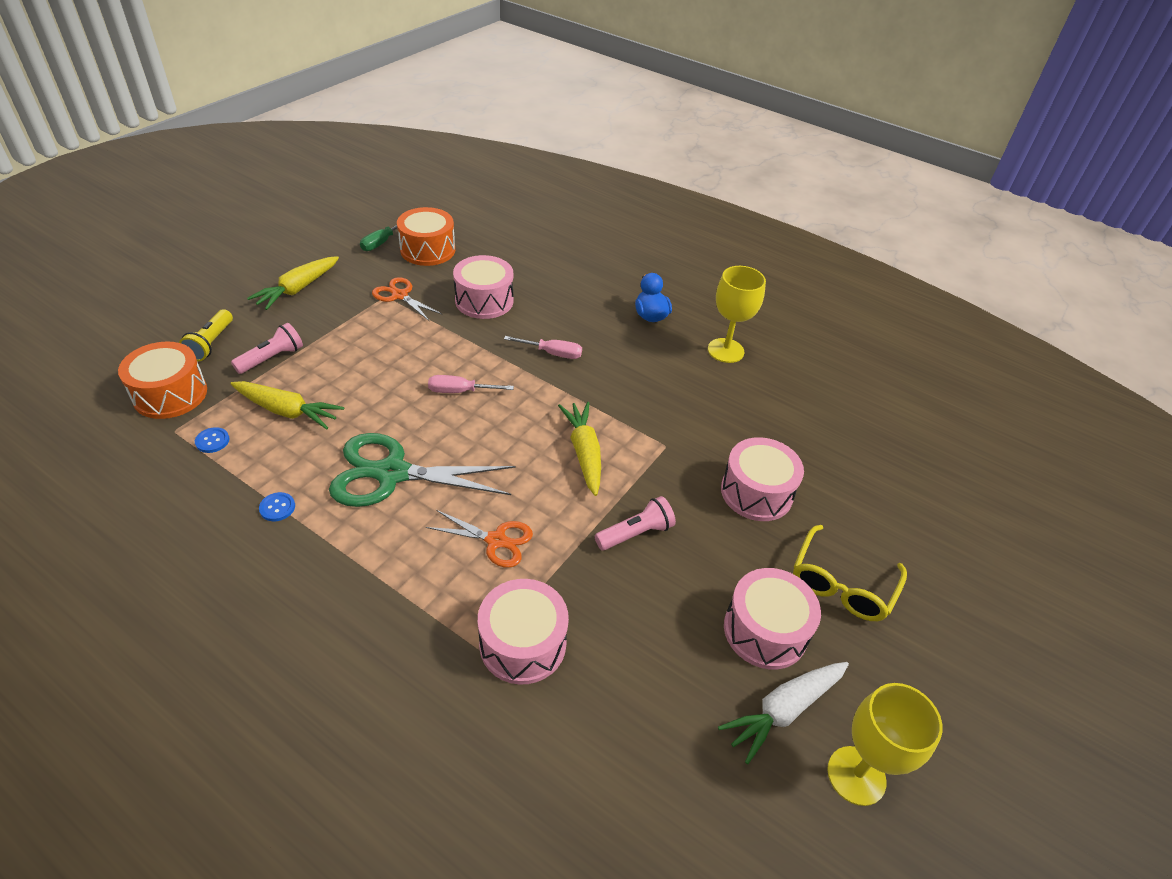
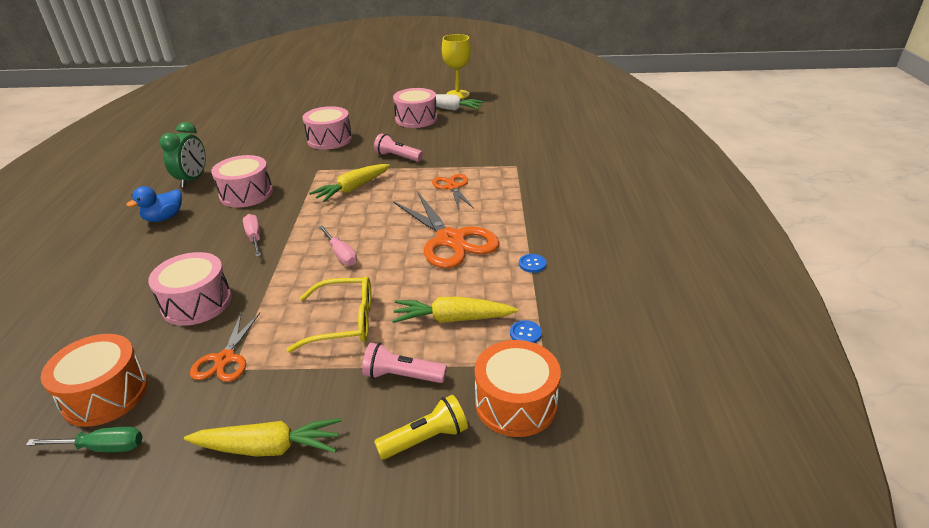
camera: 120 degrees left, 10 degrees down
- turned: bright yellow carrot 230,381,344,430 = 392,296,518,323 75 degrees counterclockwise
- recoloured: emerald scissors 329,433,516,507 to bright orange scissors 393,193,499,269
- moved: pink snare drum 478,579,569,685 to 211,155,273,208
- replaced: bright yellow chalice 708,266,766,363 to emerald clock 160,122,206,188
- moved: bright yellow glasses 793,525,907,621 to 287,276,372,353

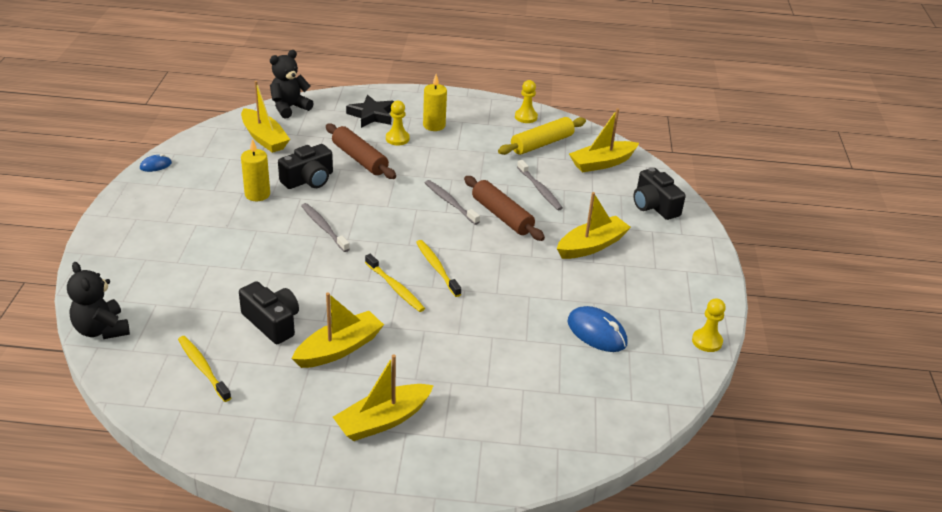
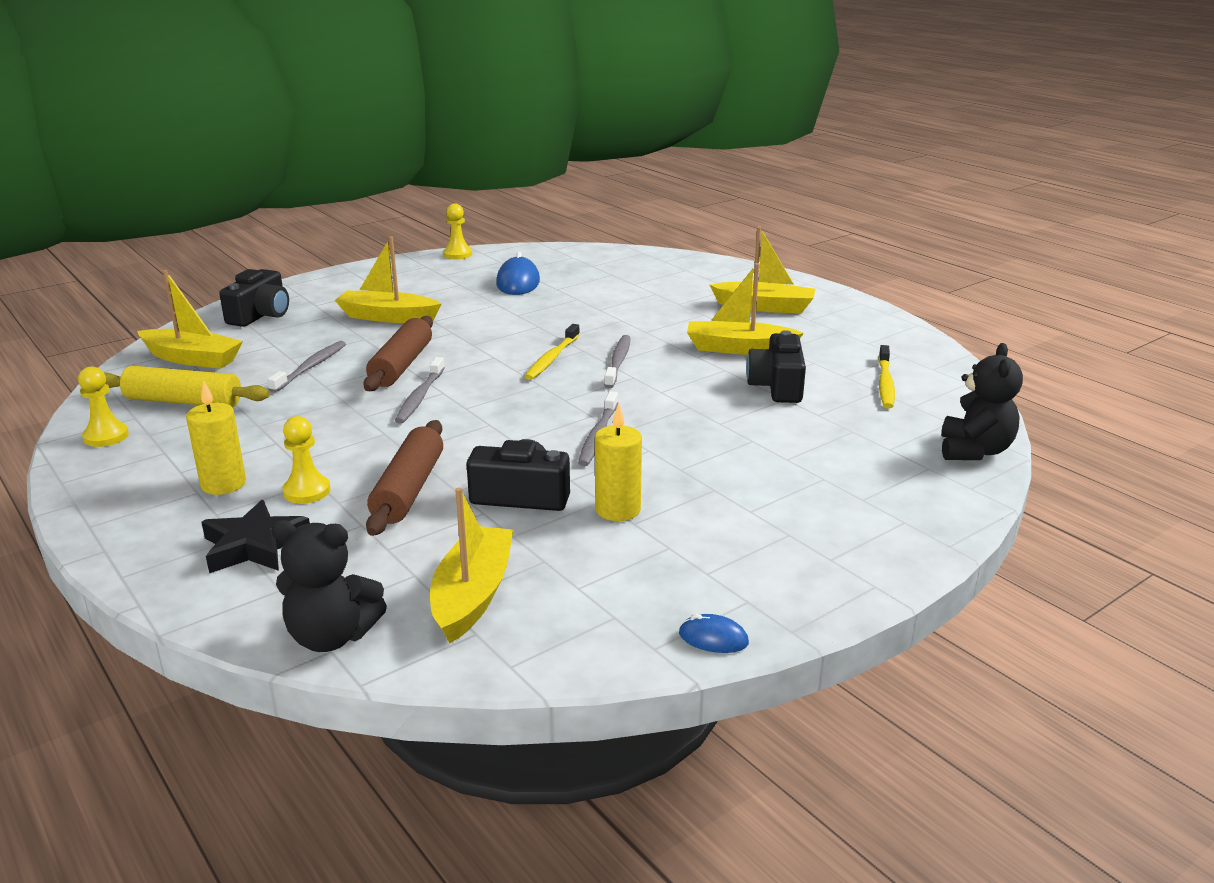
camera: 130 degrees left, 10 degrees down
- recoloured: bright yellow tooth brush 365,254,425,312 to ash-grey tooth brush 604,335,630,388

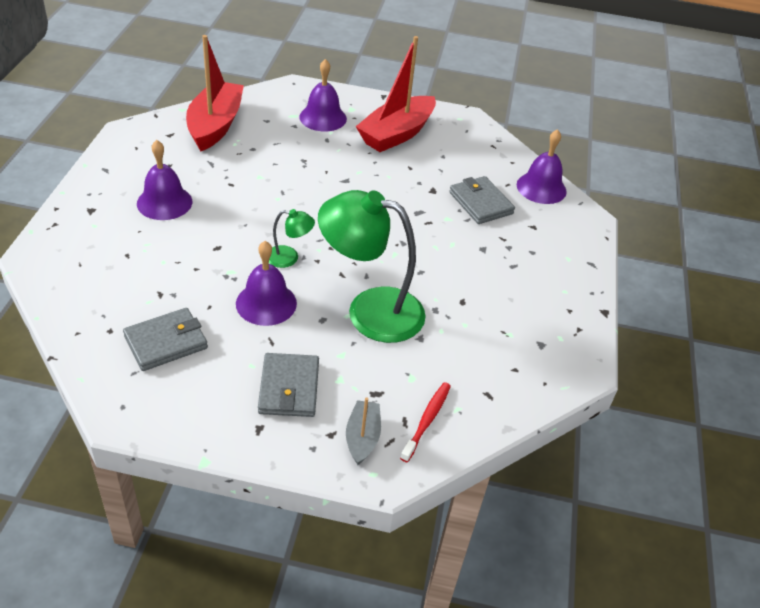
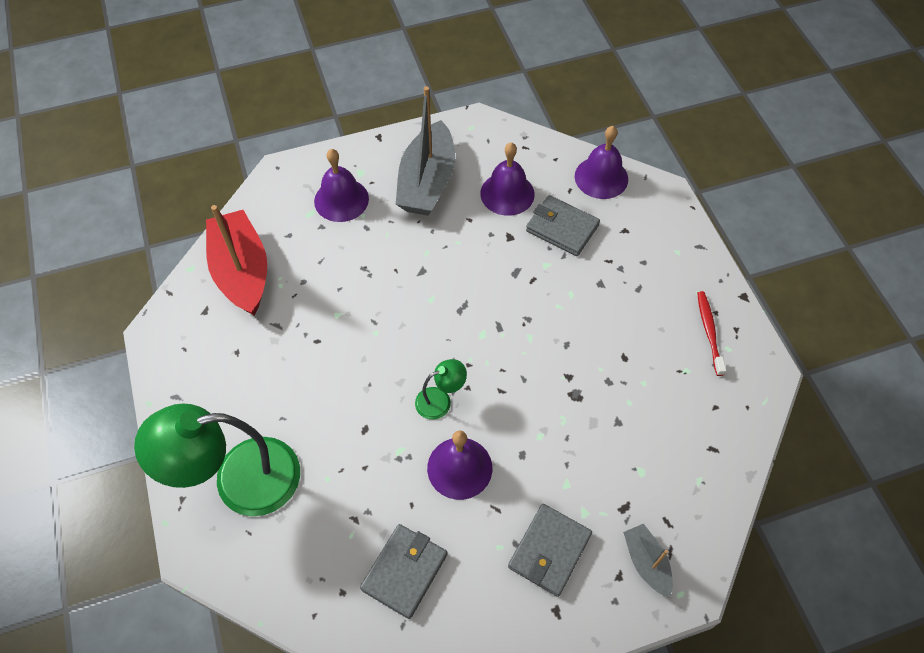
camera: 25 degrees left, 15 degrees up
- moved: violet school bell 137,140,192,220 to 480,142,535,216
- turned: ash-grey card wallet 258,353,319,417 = 508,504,592,597 60 degrees clockwise
- moved: emerald reading lamp 318,190,426,343 to 134,403,300,516
- recoloured: crimson boat 355,36,436,152 to ash-grey boat 396,86,455,216
- moved: crimson tooth brush 400,382,451,462 to 697,291,726,376

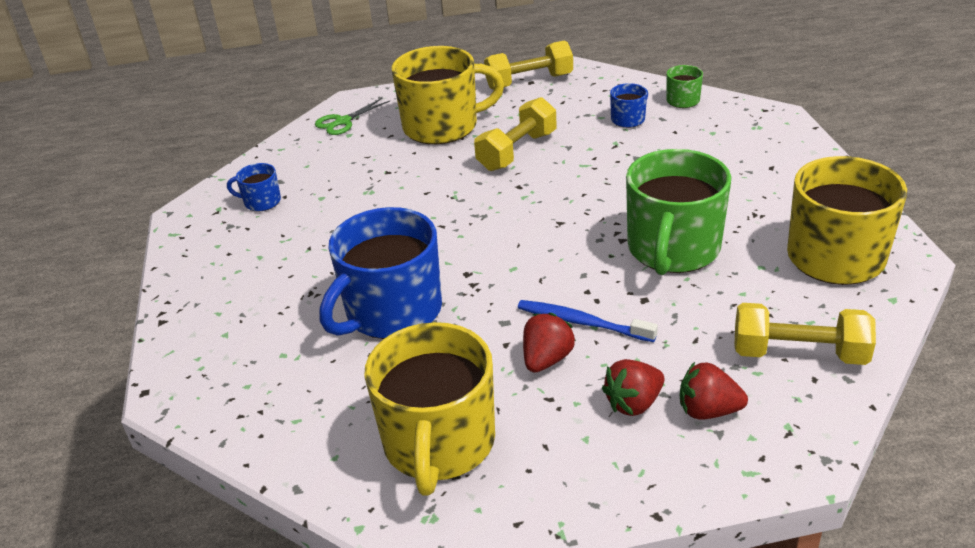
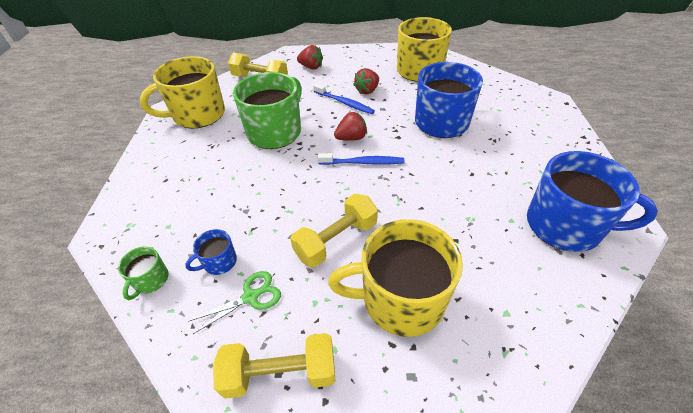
camera: 170 degrees left, 10 degrees up
- resized: cobalt coffee mug 227,163,281,212 = 527,151,658,252 x2.24
- moved: emerald scissors 315,98,390,135 to 188,271,281,334
- moved: crimson berry 602,359,665,416 to 334,112,367,141
- added: cobalt tooth brush 318,153,404,165

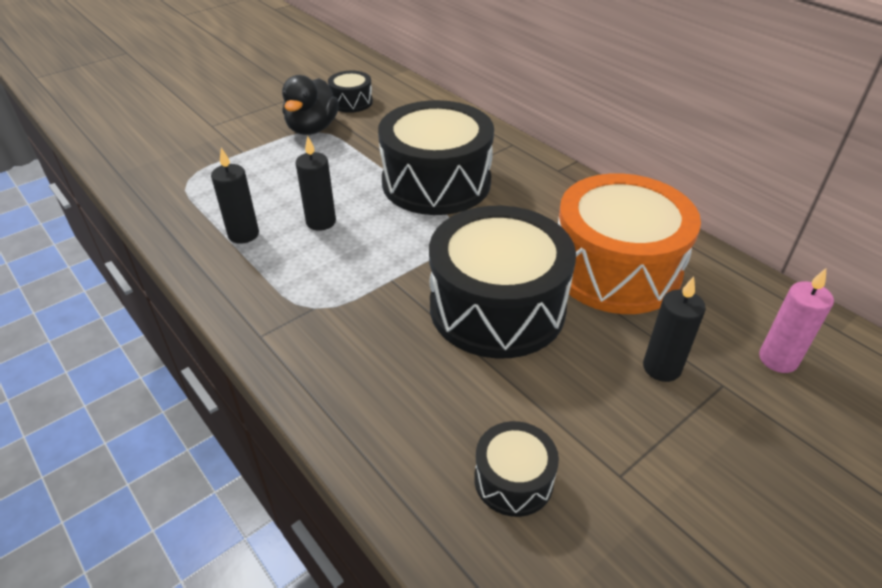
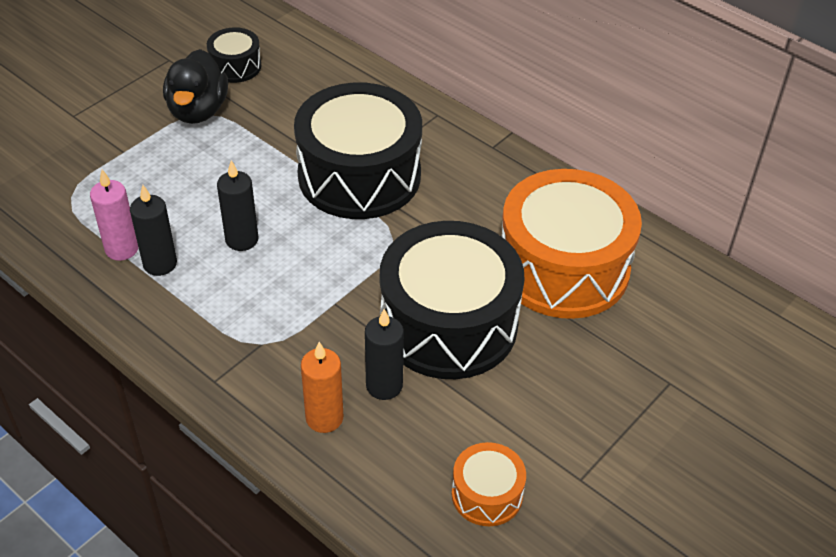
camera: 10 degrees left, 5 degrees up
- recoloured: ebony snare drum 474,421,559,517 to bright orange snare drum 452,442,526,526
- moved: ebony pillar candle 643,276,706,382 to 365,309,404,400
- moved: pink pillar candle 759,268,834,373 to 90,170,139,261
- added: bright orange pillar candle 301,342,343,433

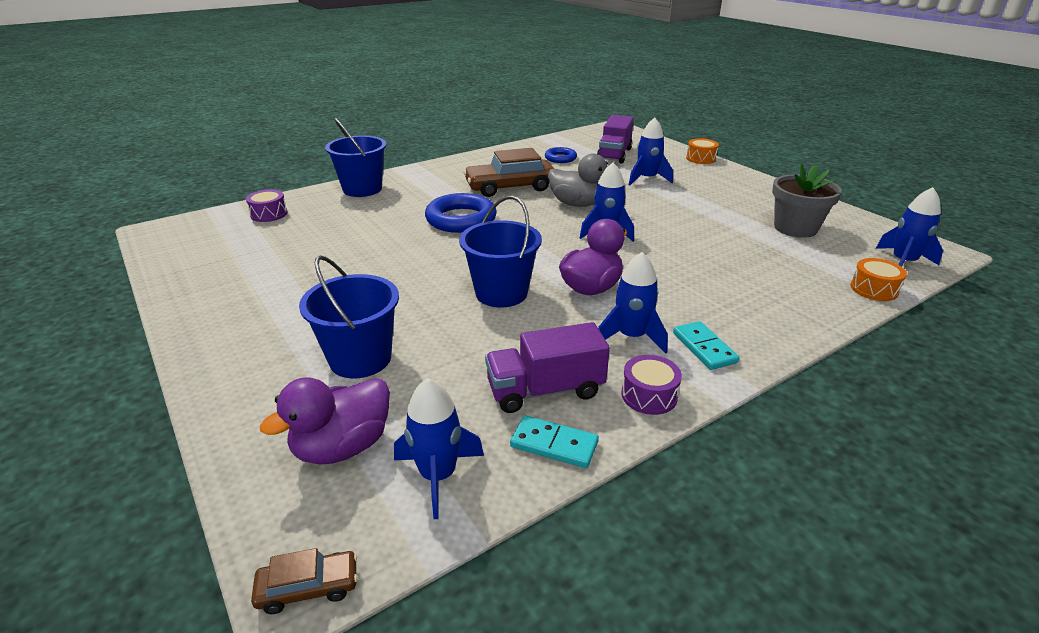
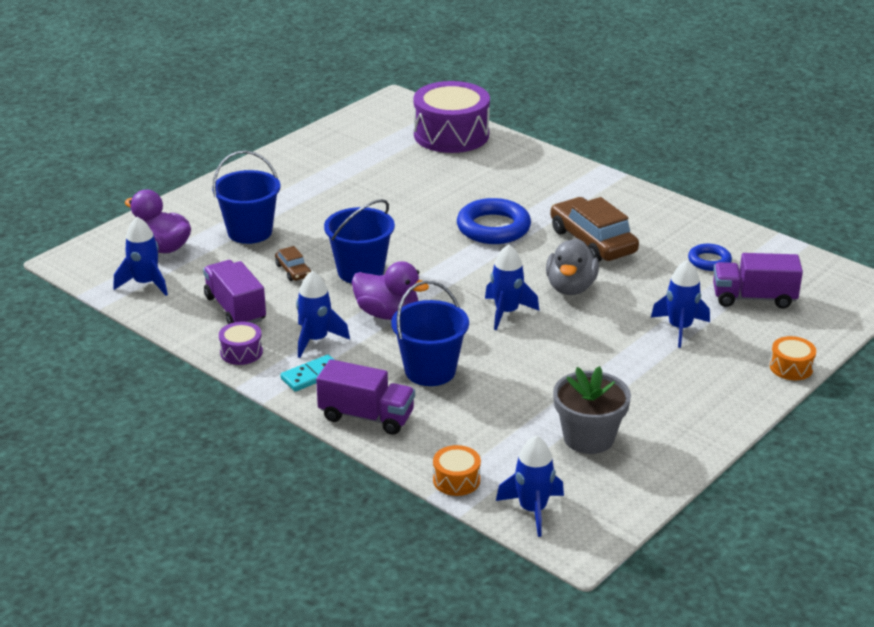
camera: 75 degrees right, 0 degrees up
- resized: violet snare drum 246,189,287,222 = 413,81,490,153 x2.25
- moved: dark brown car 251,548,358,614 to 275,246,311,281
- moved: cobalt bucket 325,118,386,197 to 391,281,469,386
- removed: aqua domino 510,416,599,468
- added: violet truck 316,359,415,435

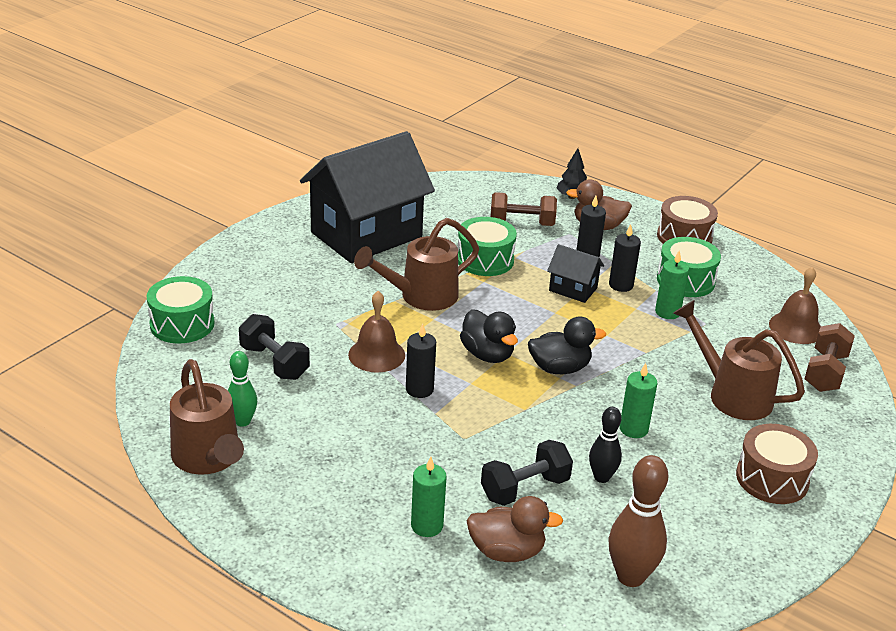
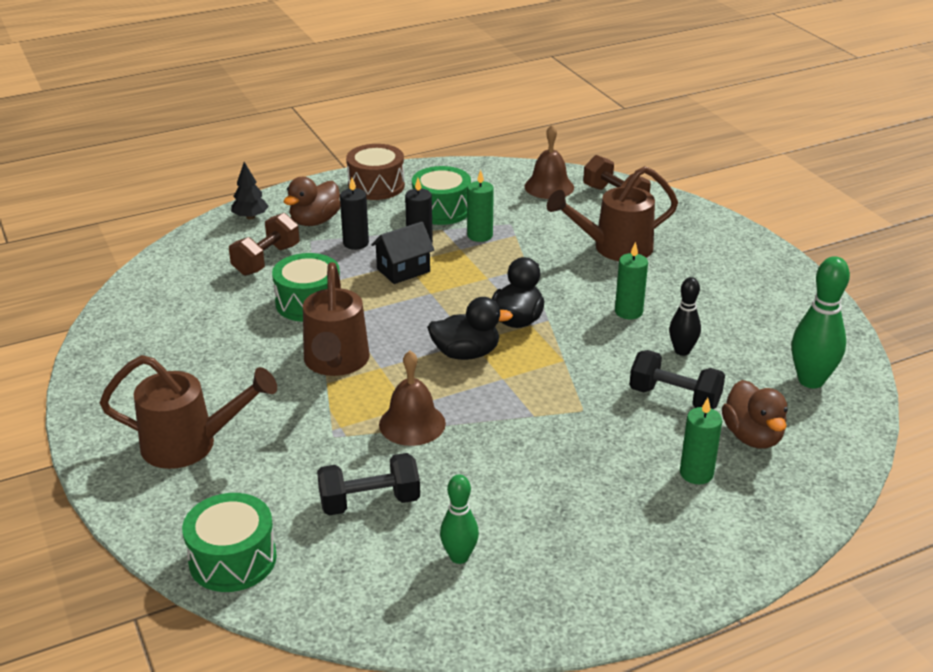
camera: 60 degrees left, 0 degrees up
- moved: dark brown sprinkling can 170,359,244,475 to 100,355,277,469
- removed: ebony toy house 300,131,435,263
- removed: ebony pillar candle 406,324,436,398
- turned: dark brown rubber duck 466,496,563,562 = 722,380,788,449 135 degrees clockwise
- turned: ebony free weight 481,440,573,506 = 629,350,725,409 60 degrees counterclockwise
- recoloured: dark brown bowling pin 609,455,668,587 to emerald bowling pin 792,256,850,388
- removed: dark brown snare drum 736,424,818,504

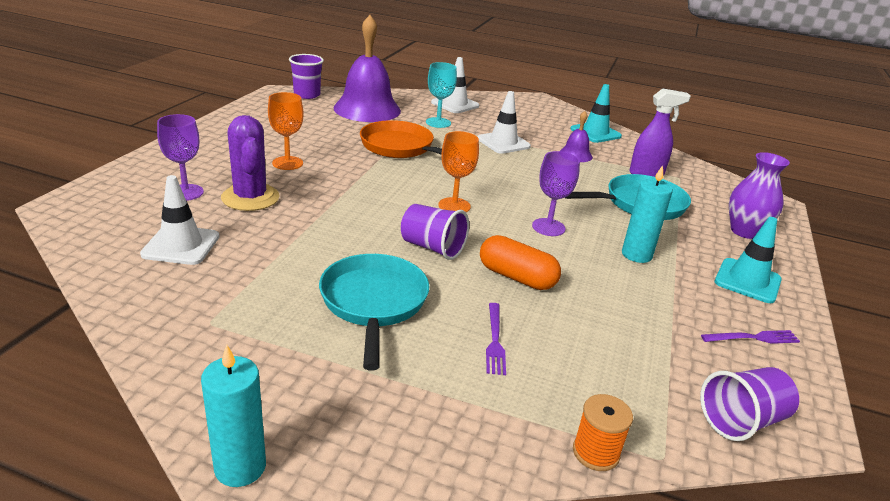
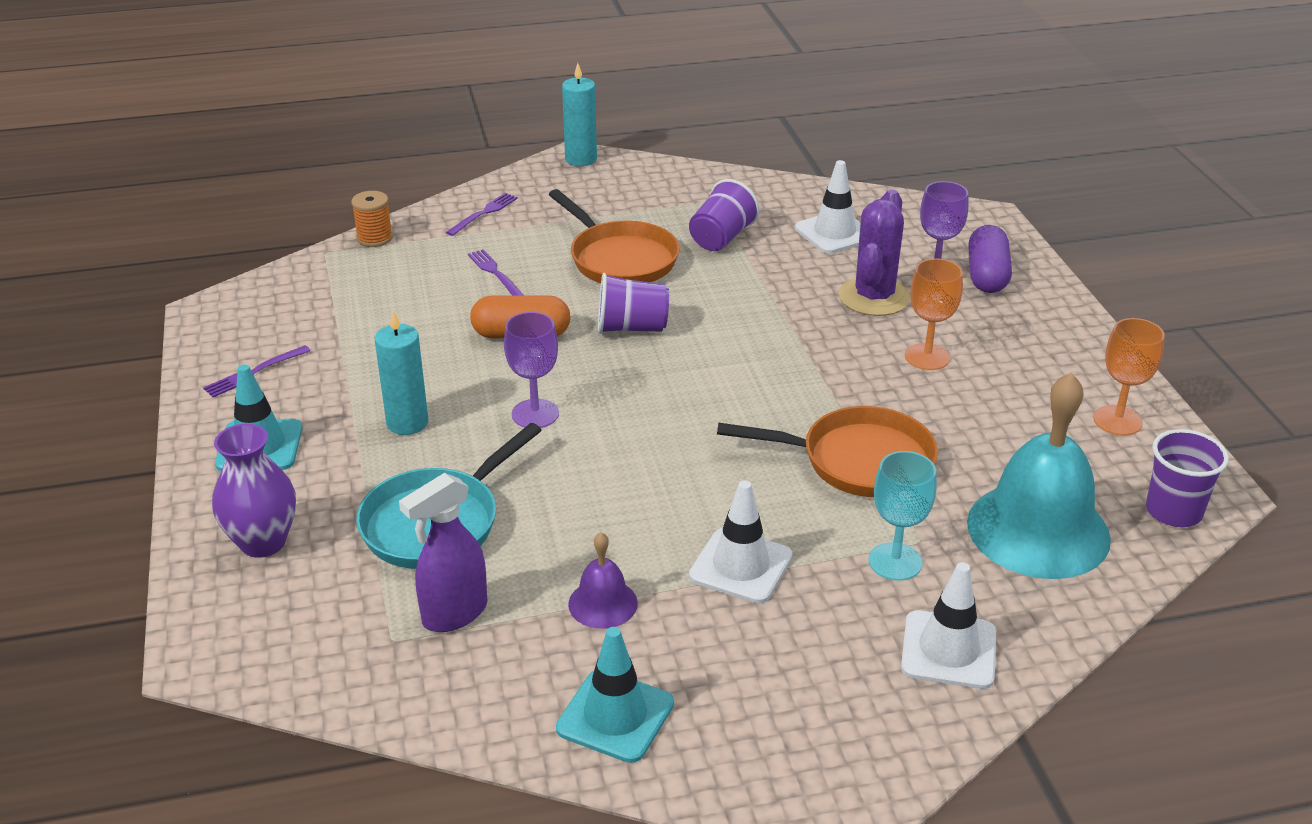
camera: 150 degrees right, 5 degrees up
- turned: violet saguaro cactus 221,115,280,211 = 839,189,910,316 75 degrees clockwise
- recoloured: aqua frying pan 319,254,429,371 to bright orange frying pan 548,189,680,283
- recoloured: violet school bell 334,15,401,122 to aqua school bell 967,372,1111,579
- moved: bright orange chalice 438,131,479,212 to 1093,318,1165,436
- moved: violet tumbler 700,367,799,441 to 689,179,760,251
- added: violet table fork 446,193,518,236
- added: violet capsule 968,225,1012,293

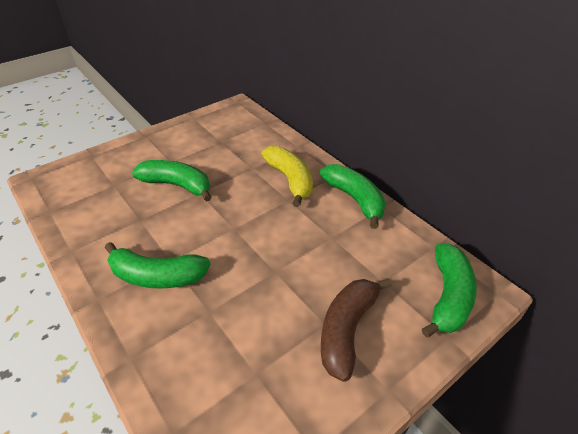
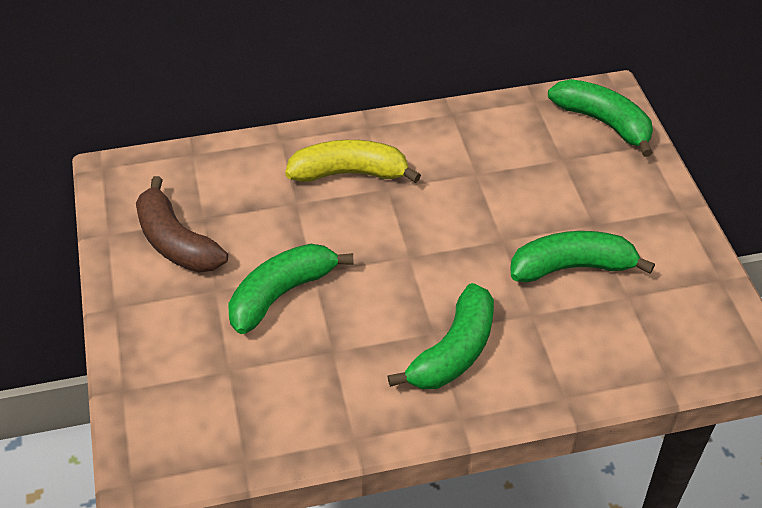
camera: 65 degrees left, 5 degrees up
- moved: emerald banana 320,164,386,229 to 510,231,655,282
- moved: dark brown banana 321,278,392,382 to 136,176,228,273

